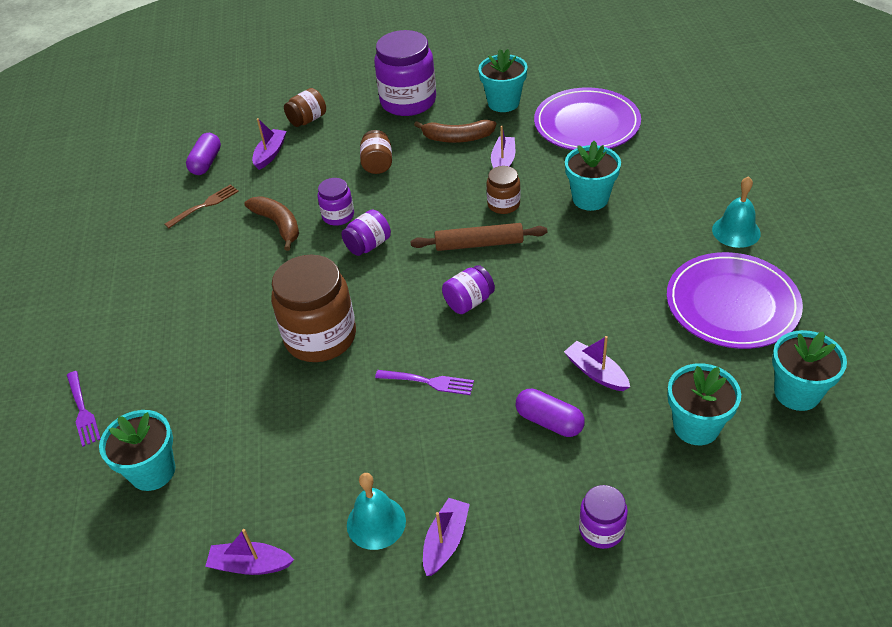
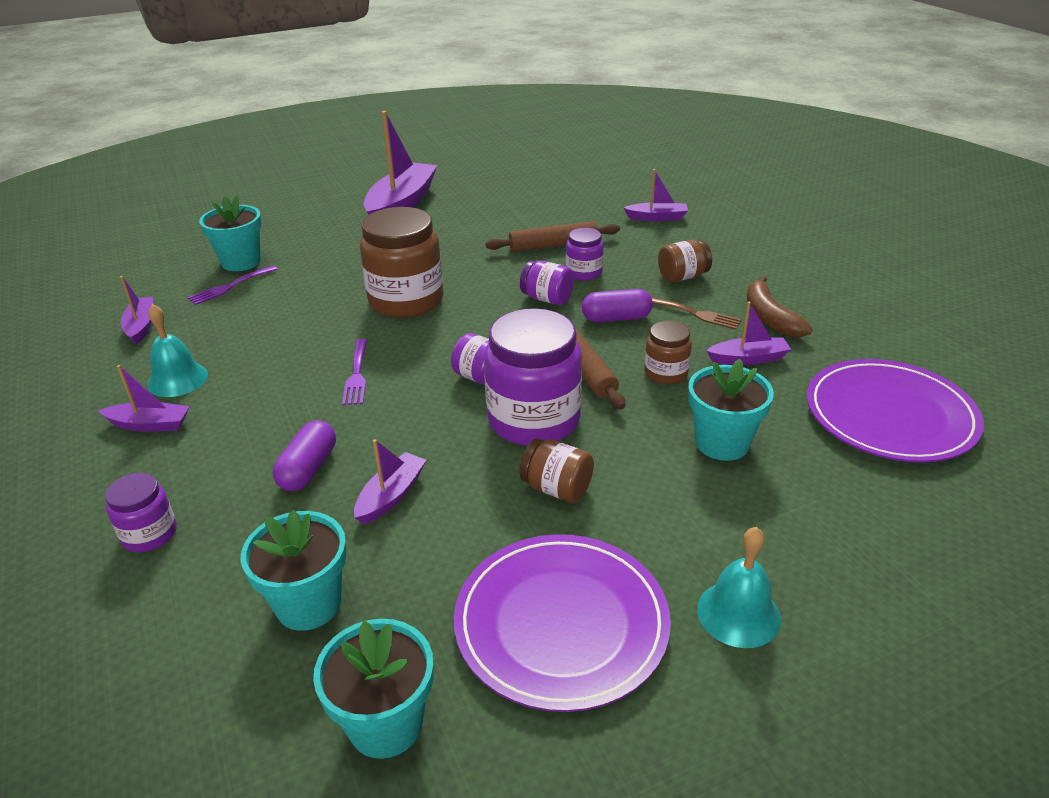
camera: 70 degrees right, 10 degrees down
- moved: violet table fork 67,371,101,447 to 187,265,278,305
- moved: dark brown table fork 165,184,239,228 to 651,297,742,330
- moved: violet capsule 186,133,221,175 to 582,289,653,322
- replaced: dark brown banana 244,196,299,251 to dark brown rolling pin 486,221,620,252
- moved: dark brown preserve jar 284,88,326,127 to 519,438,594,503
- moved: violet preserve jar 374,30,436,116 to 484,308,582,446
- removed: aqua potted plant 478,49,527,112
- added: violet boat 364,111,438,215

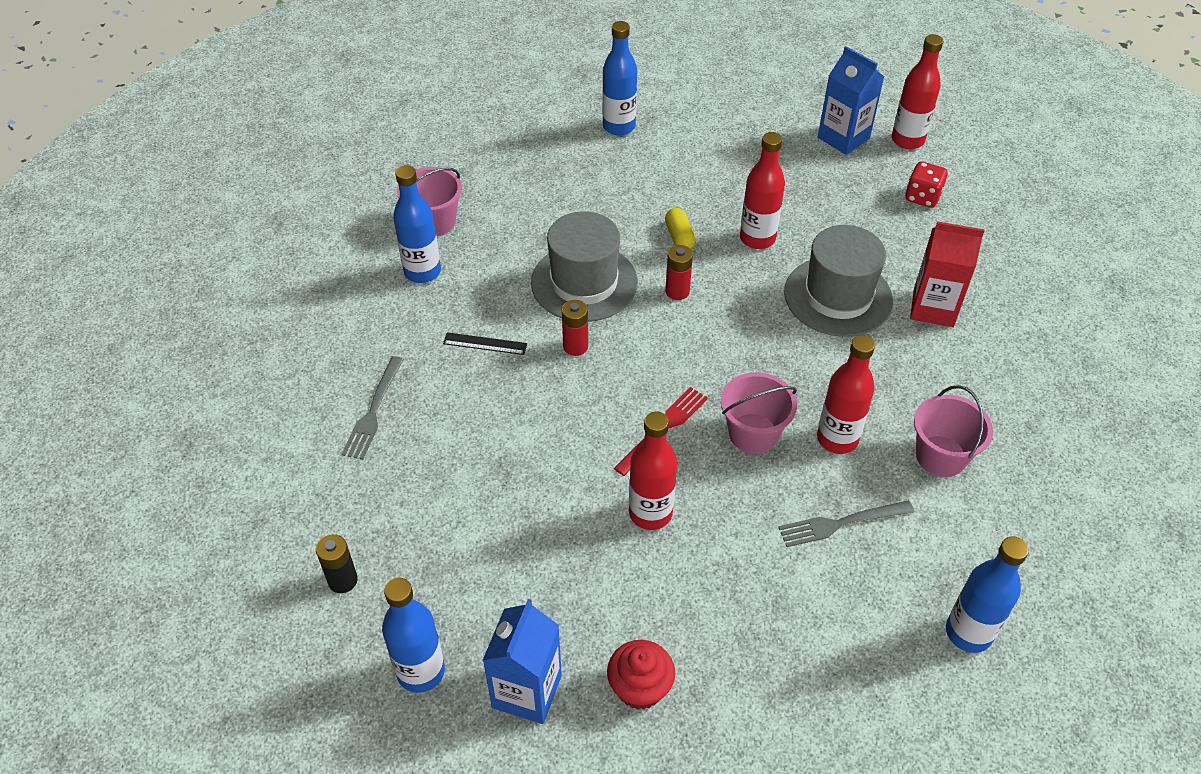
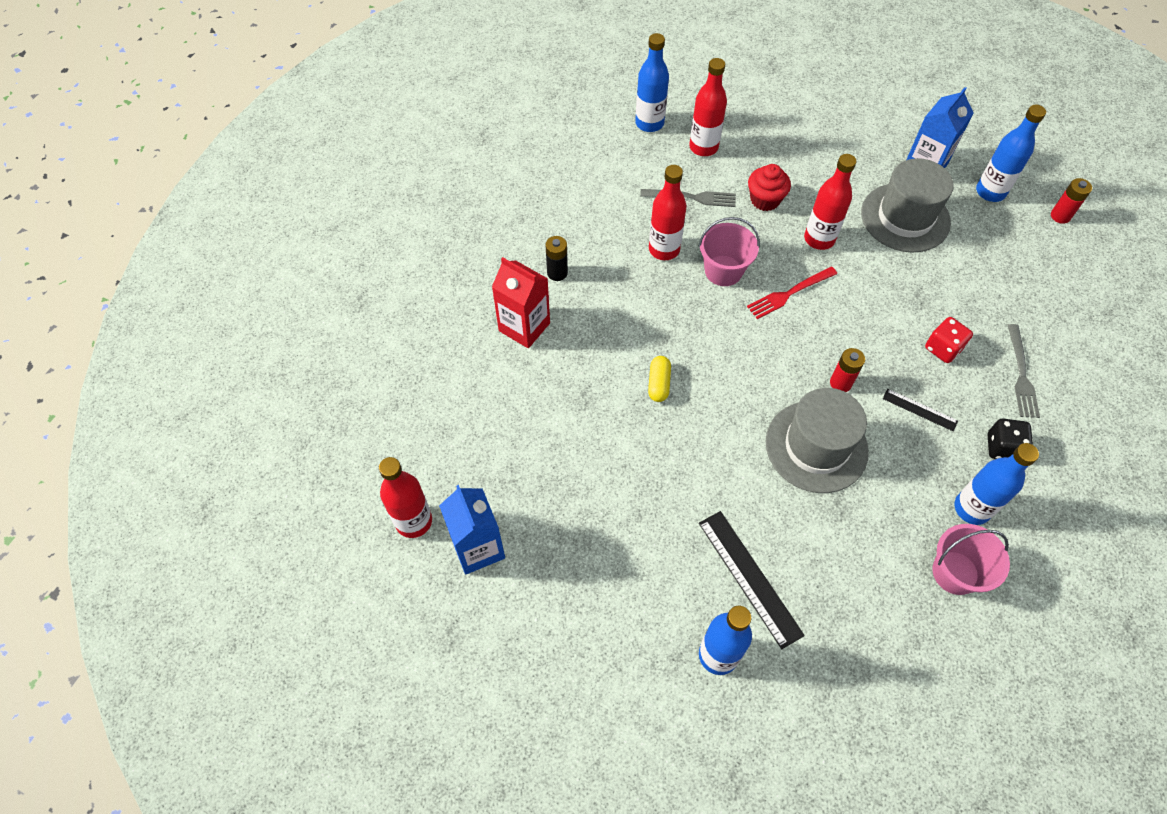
camera: 160 degrees left, 10 degrees up
- moved: ebony AA battery 316,534,358,593 to 545,236,568,281
- turned: ash-grey table fork 342,356,404,460 = 1008,324,1040,418 150 degrees clockwise
- moved: crimson muffin 607,640,675,710 to 748,164,791,211
- moved: bright yellow capsule 665,208,696,249 to 648,356,671,402
- moved: crimson AA battery 665,245,693,300 to 1051,178,1092,224
- moved: crimson bottle 740,132,785,249 to 689,58,727,156
- moved: ash-grey hat 784,225,893,337 to 861,158,954,252
- moved: crimson die 905,161,948,208 to 925,317,973,363
- removed: pink bucket 914,385,993,477
- added: ebony measuring stick 699,511,805,649
- added: ebony die 988,419,1033,459

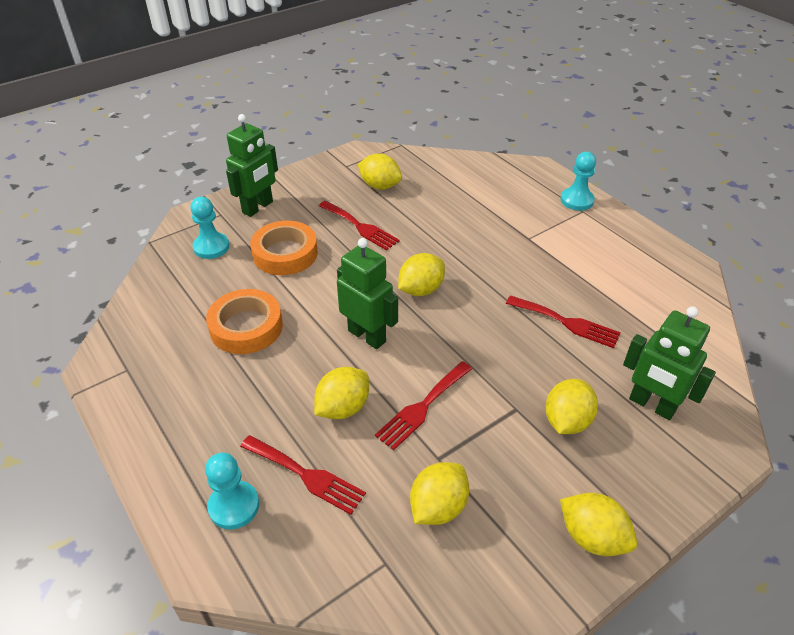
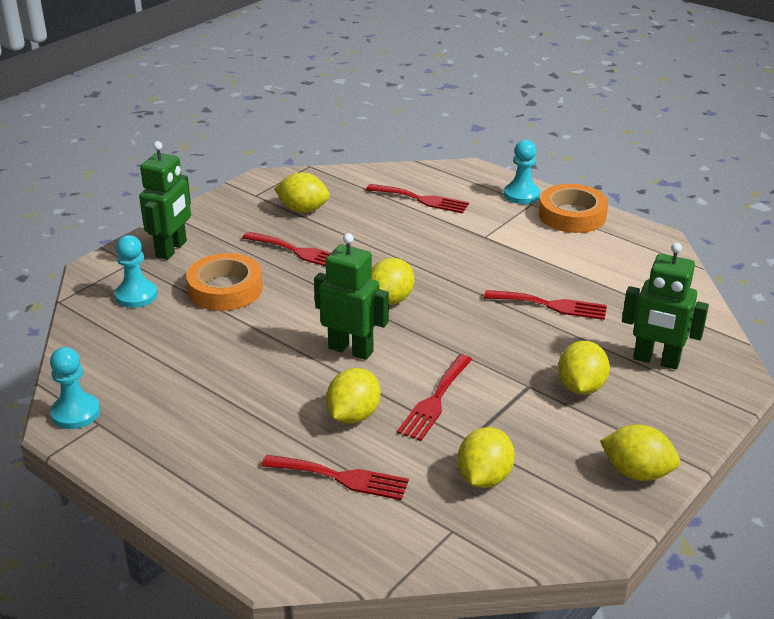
camera: 15 degrees left, 10 degrees down
- moved: aqua game pawn 205,453,259,530 to 50,347,100,429
- moved: bright orange tape 206,289,283,354 to 539,184,608,233
- added: crimson table fork 366,184,469,213

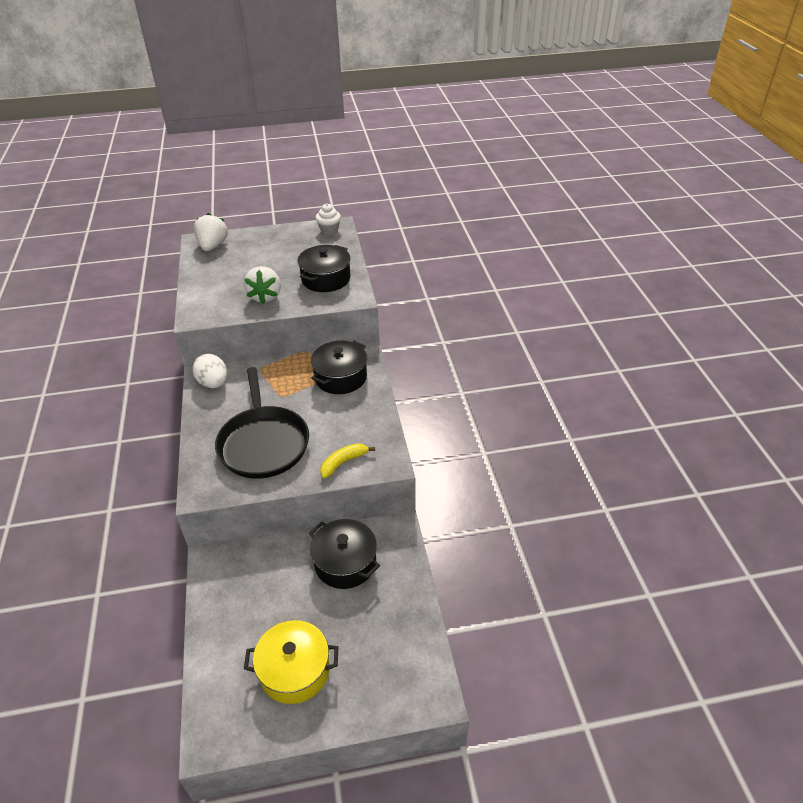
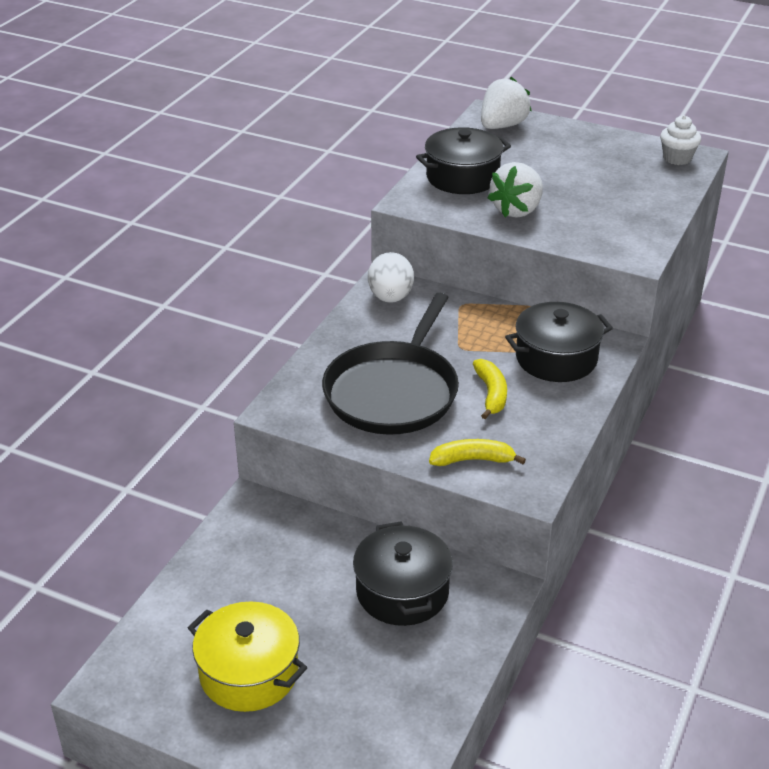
camera: 35 degrees right, 5 degrees down
- moved: ebony pot 297,245,351,292 to 416,127,511,194
- added: bright yellow banana 473,359,507,419

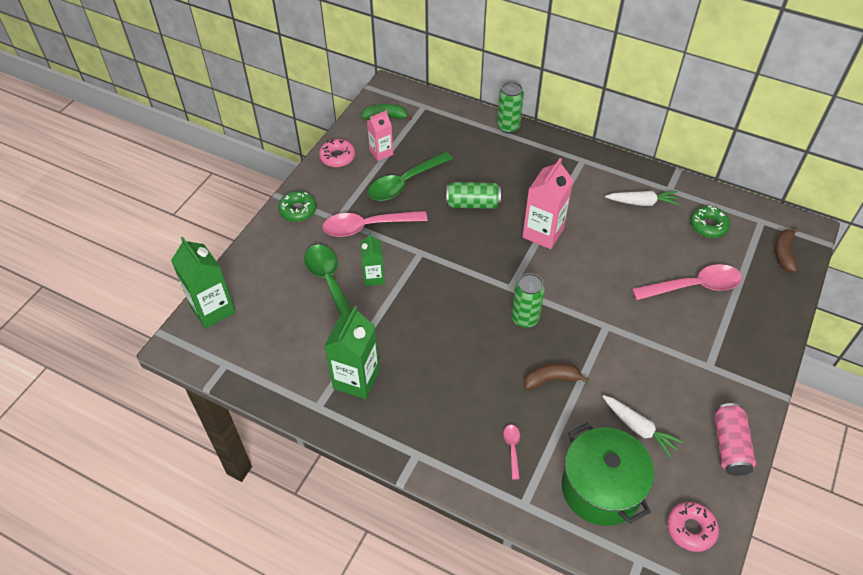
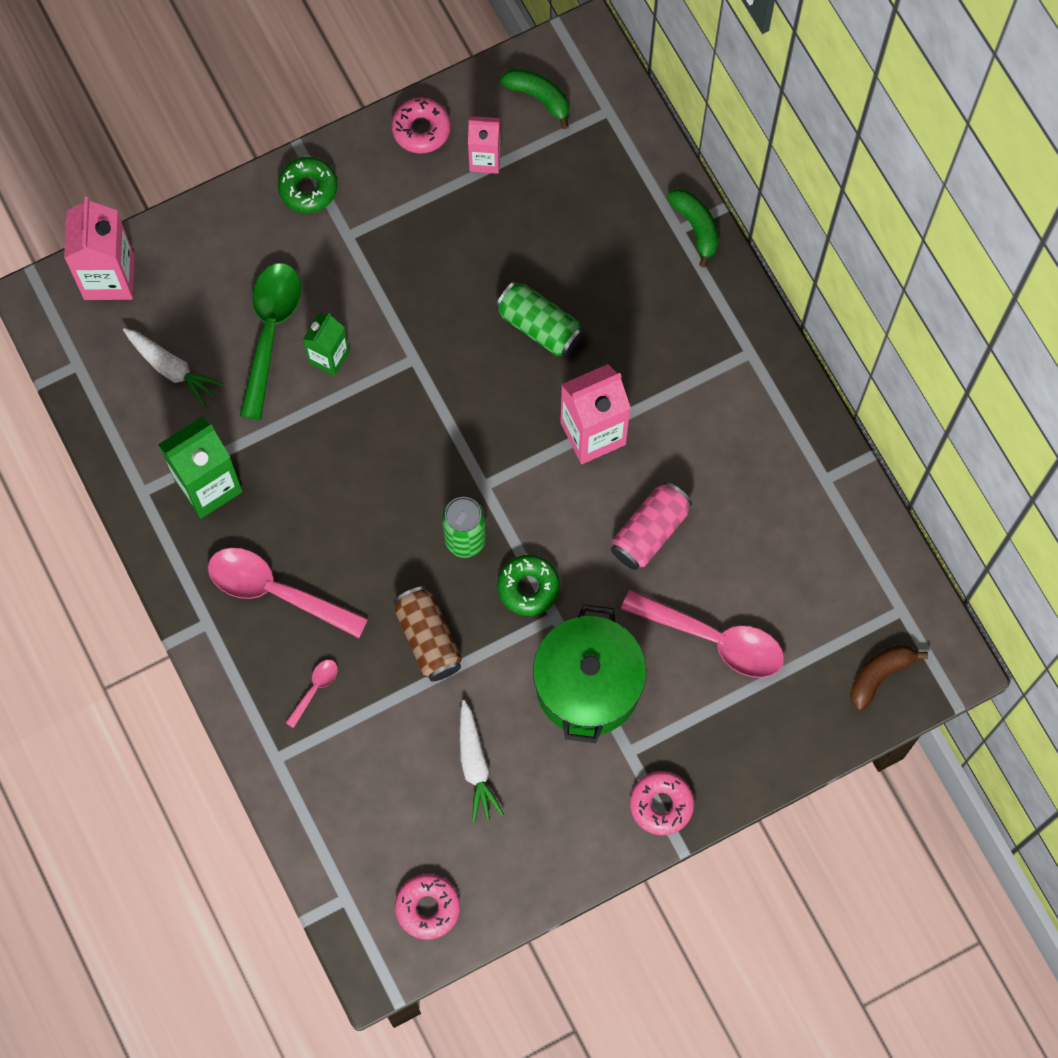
camera: 35 degrees right, 20 degrees up
- recoloured: emerald milk carton 171,237,235,329 to pink milk carton 64,197,135,300
- moved: pink teaspoon 322,211,428,237 to 208,548,368,638
- removed: emerald teaspoon 368,152,453,201
- replaced: emerald tin 497,81,524,133 to emerald banana 667,189,718,268
- replaced: dark brown banana 524,363,589,390 to dark brown tin 394,586,462,681
- moved: emerald pot 561,423,654,526 to 533,604,646,743
- moved: pure white carrot 605,191,680,206 to 123,328,223,407
- moved: emerald glazed donut 690,206,730,238 to 497,555,560,616
- moved: pink tin 714,403,756,476 to 611,482,692,570
- added: pink glazed donut 630,771,694,835

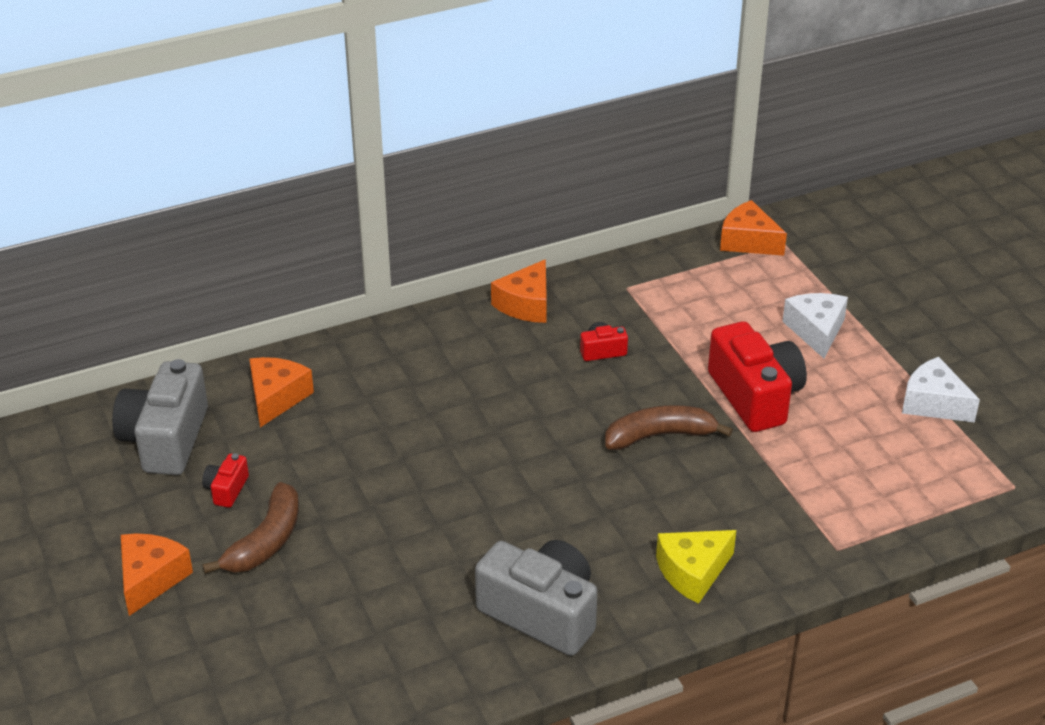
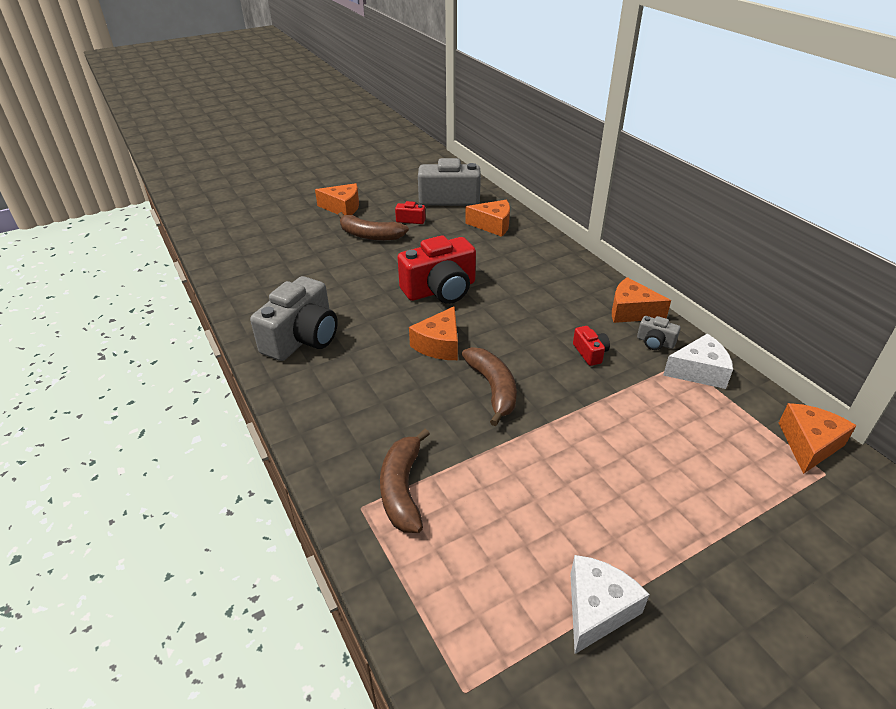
camera: 85 degrees right, 0 degrees up
- removed: bright yellow cheese wedge 656,530,736,604
- moved: crimson camera 708,321,807,432 to 397,235,476,304
- moved: pure white cheese wedge 782,293,848,358 to 663,334,733,389
- added: dark brown banana 380,429,430,533
- added: bright orange cheese wedge 409,306,458,360
- added: ash-grey camera 637,316,680,350

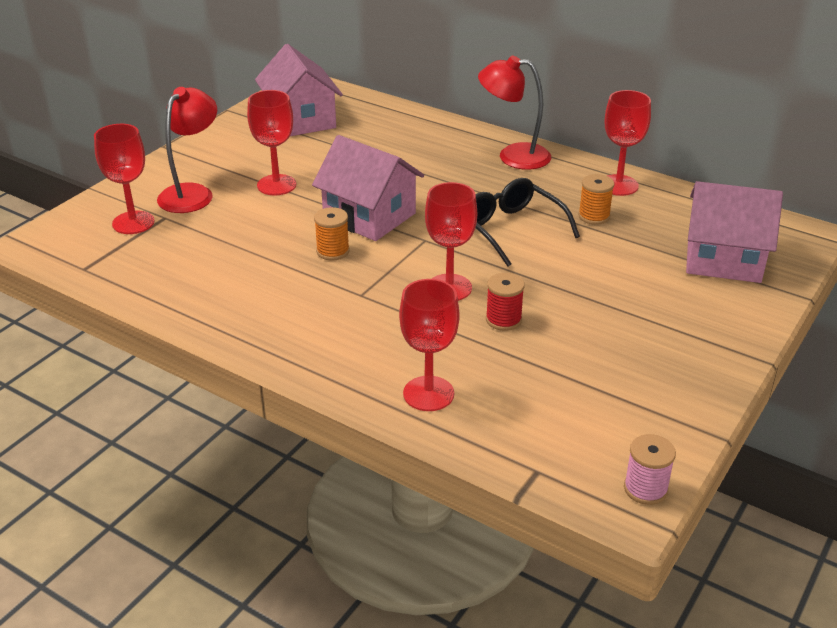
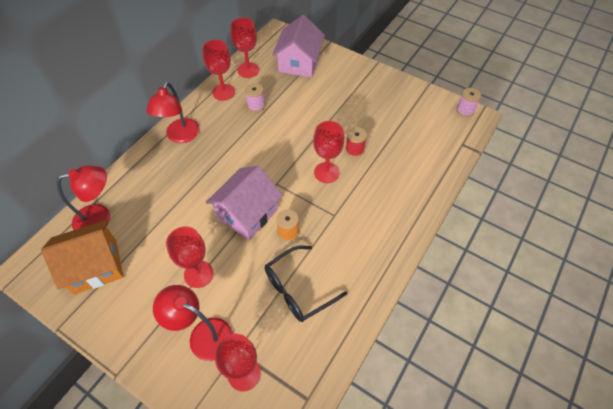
camera: 90 degrees left, 20 degrees up
- recoloured: pink toy house 255,44,343,136 to bright orange toy house 41,220,124,295
- moved: crimson chalice 399,279,460,411 to 230,18,259,78
- moved: ebony glasses 476,178,580,267 to 265,245,348,322
- recoloured: bright orange bobbin 578,174,614,225 to pink bobbin 245,83,265,112
- added: crimson reading lamp 57,166,110,230

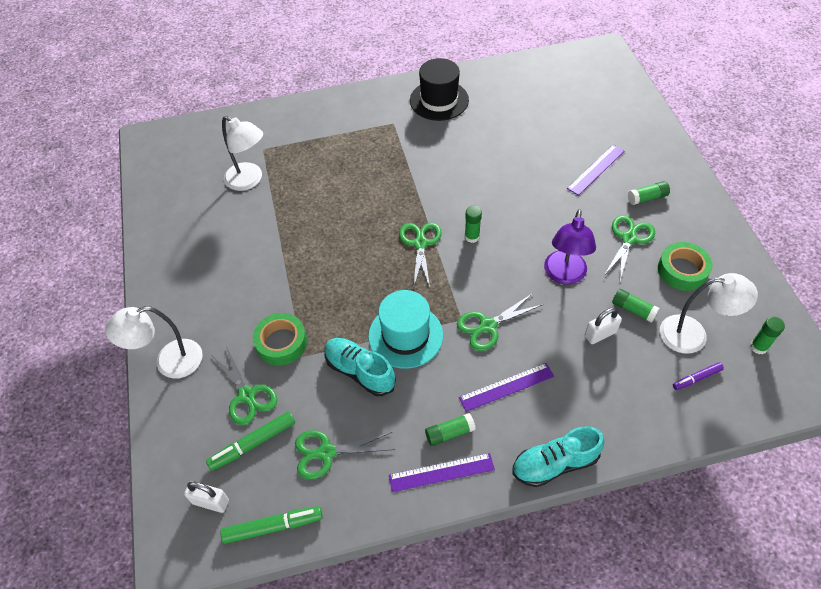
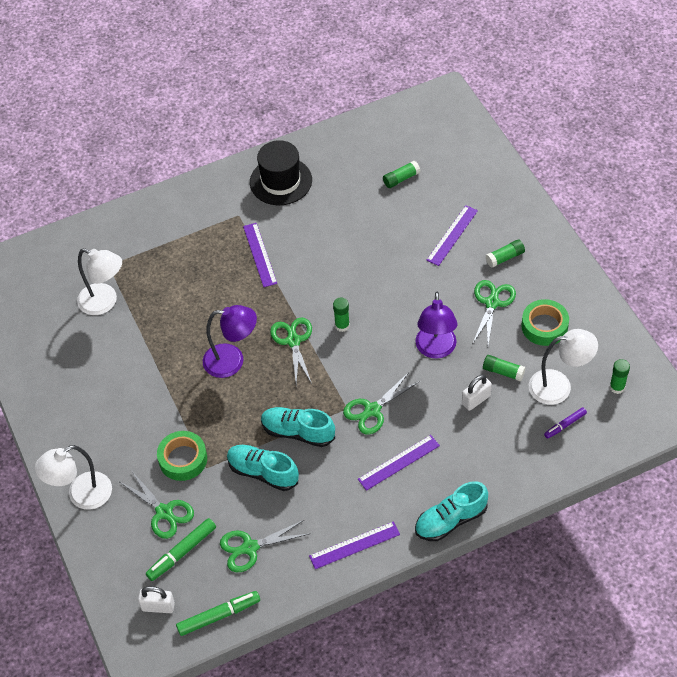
camera: 10 degrees left, 0 degrees up
- replaced: aqua hat 368,290,443,369 to aqua sneaker 261,407,335,447
- moved: emerald stick of glue 425,413,476,446 to 383,161,421,188
- added: violet reading lamp 203,305,257,378
- added: violet measuring stick 243,223,277,287

